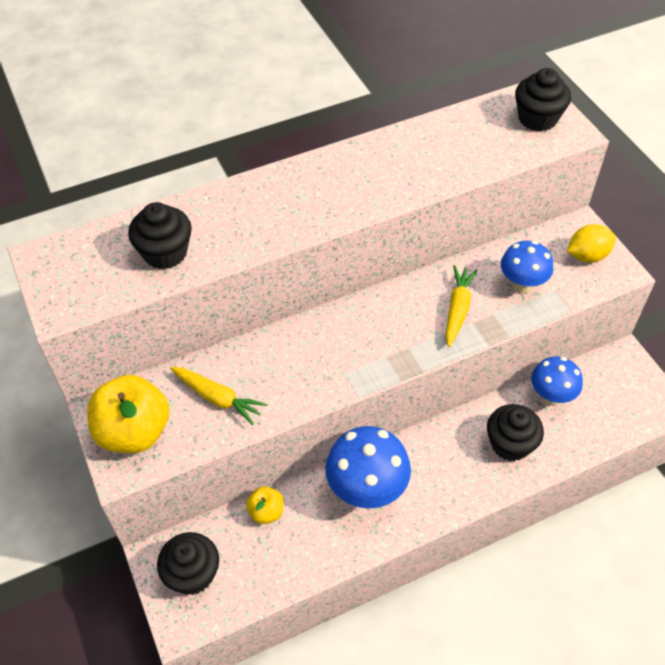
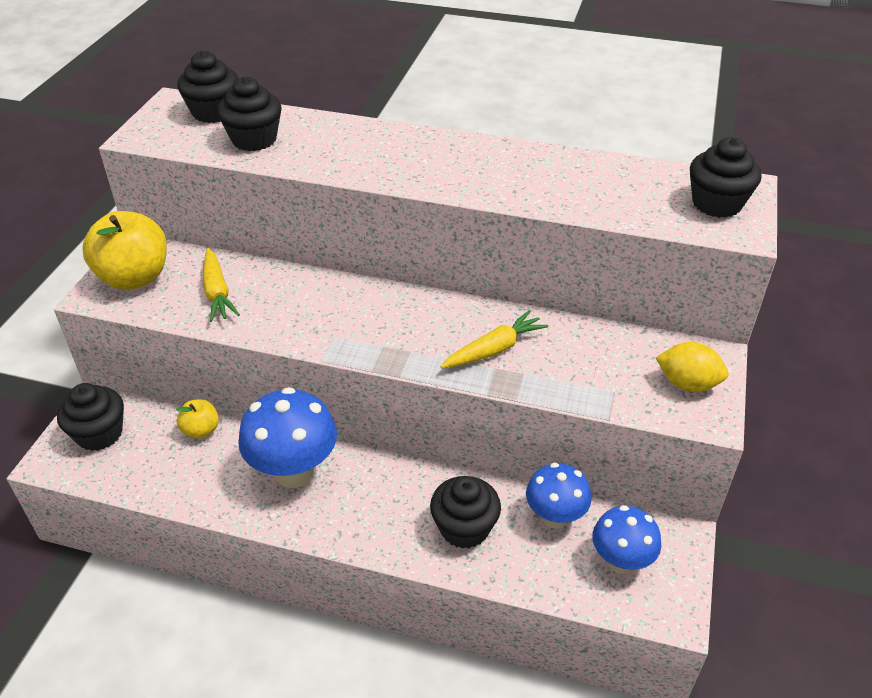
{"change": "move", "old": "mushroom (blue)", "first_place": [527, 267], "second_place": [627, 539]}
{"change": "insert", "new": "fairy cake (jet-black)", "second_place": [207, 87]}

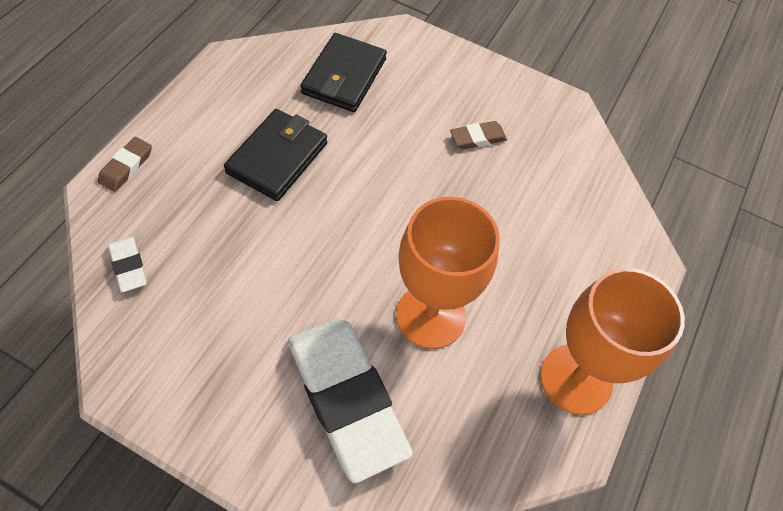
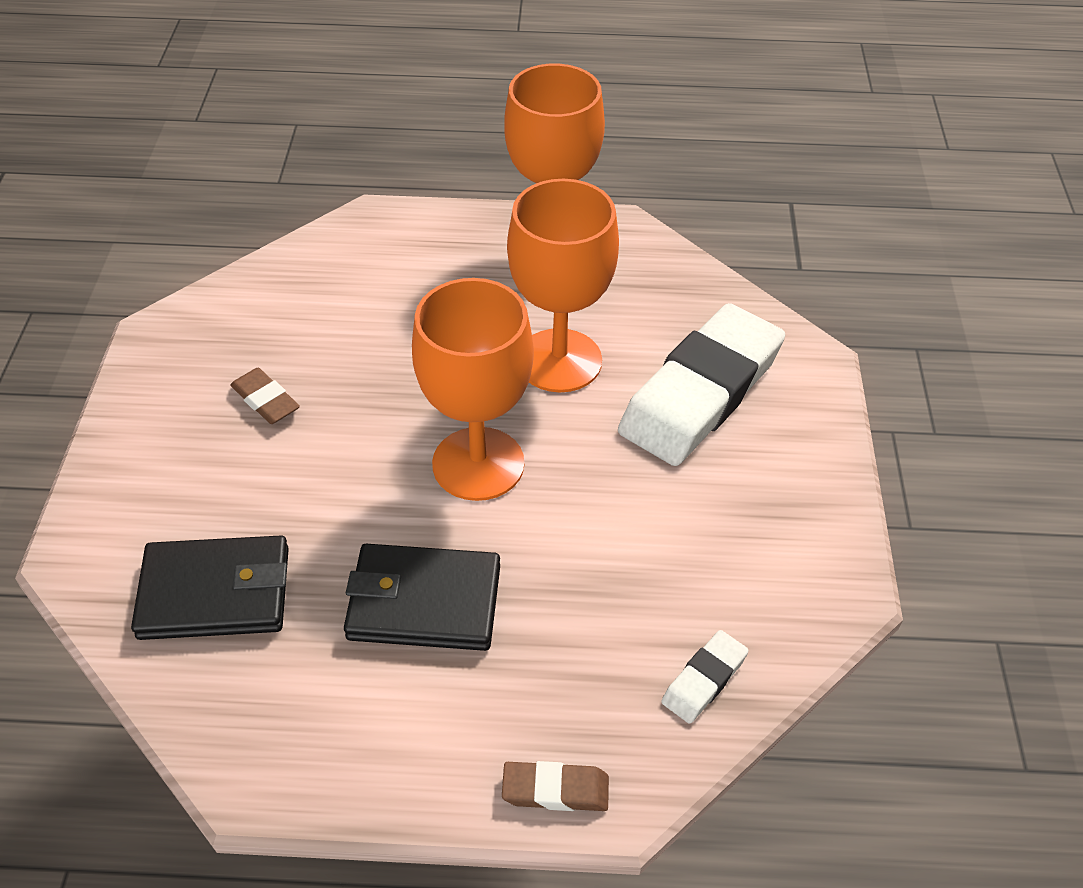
{"change": "insert", "new": "chalice (orange-coloured)", "second_place": [473, 389]}

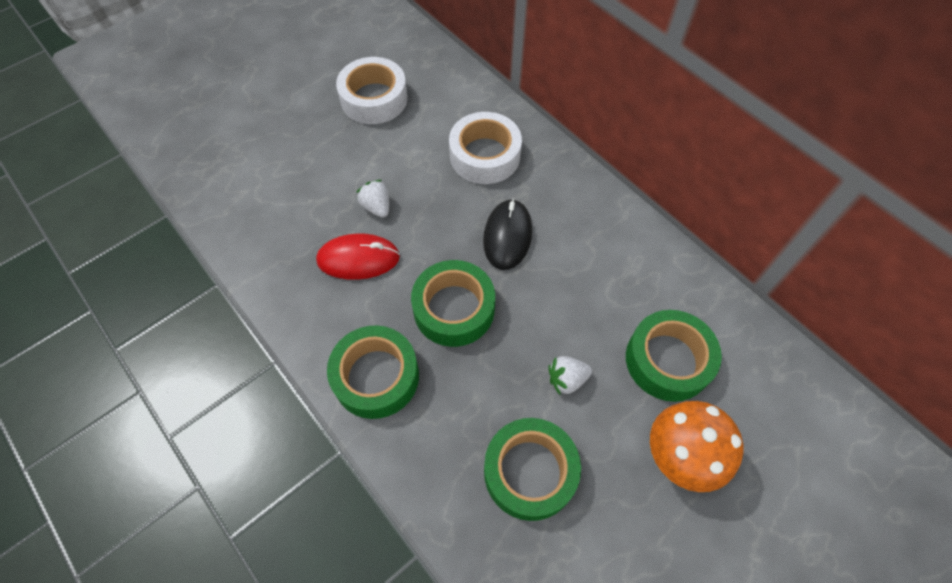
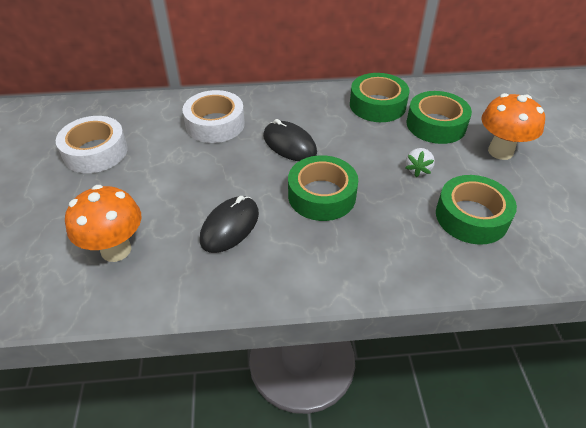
{"change": "recolor", "old": "mouse (red)", "new": "mouse (jet-black)", "first_place": [358, 256], "second_place": [229, 224]}
{"change": "move", "old": "sticky tape (leaf-green)", "first_place": [373, 372], "second_place": [379, 97]}
{"change": "delete", "old": "toy strawberry (pure white)", "first_place": [372, 199]}
{"change": "insert", "new": "mushroom (orange-coloured)", "second_place": [103, 223]}

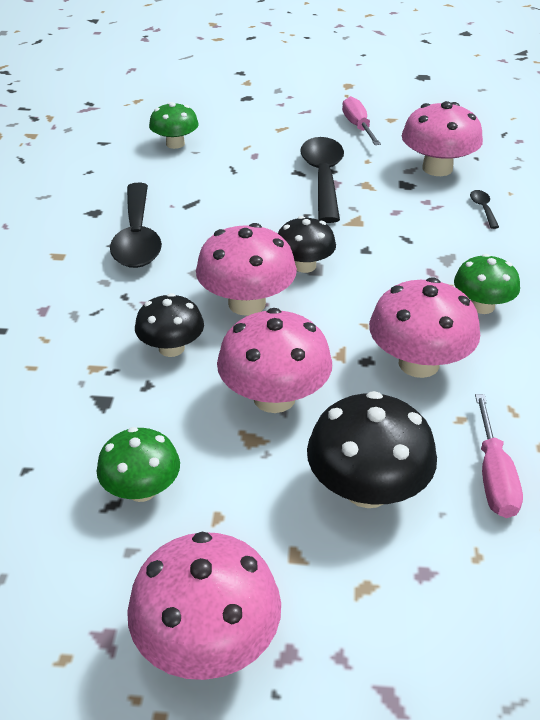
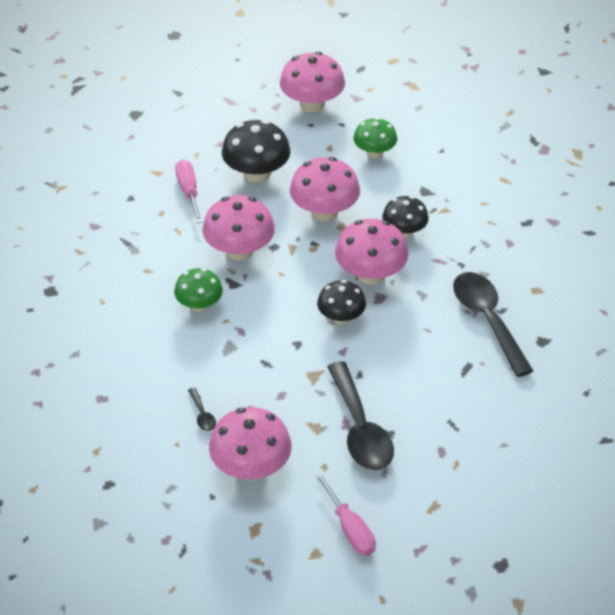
{"change": "delete", "old": "mushroom (leaf-green)", "first_place": [174, 125]}

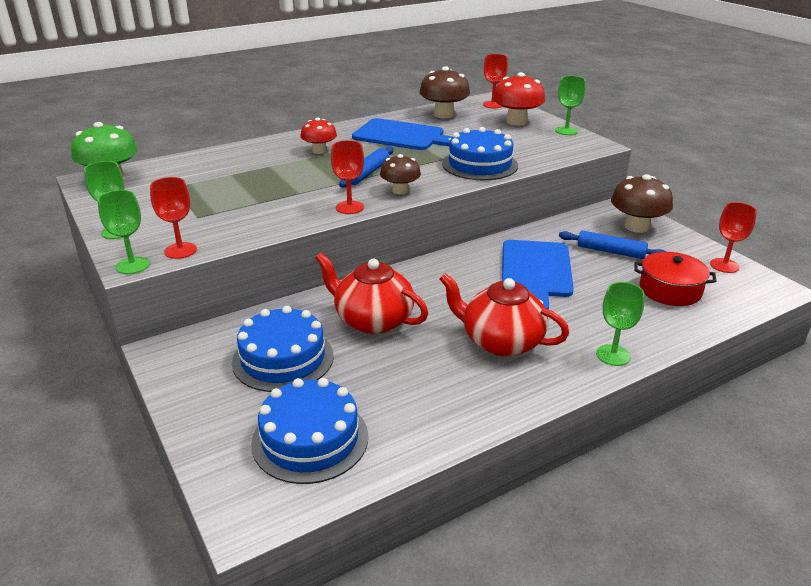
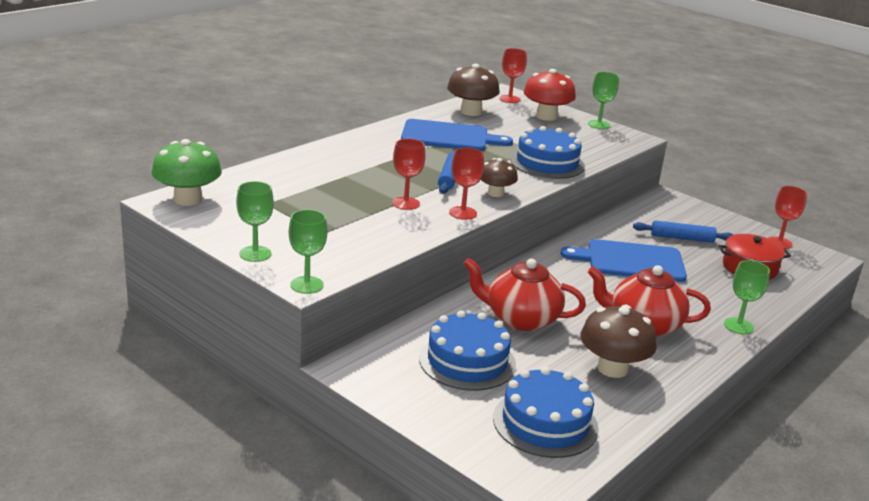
{"change": "move", "old": "chalice (red)", "first_place": [173, 218], "second_place": [409, 174]}
{"change": "delete", "old": "mushroom (red)", "first_place": [318, 135]}
{"change": "rotate", "old": "cutting board (blue)", "first_place": [538, 275], "second_place": [623, 260], "degrees": 105}
{"change": "move", "old": "mushroom (russet)", "first_place": [642, 203], "second_place": [618, 341]}

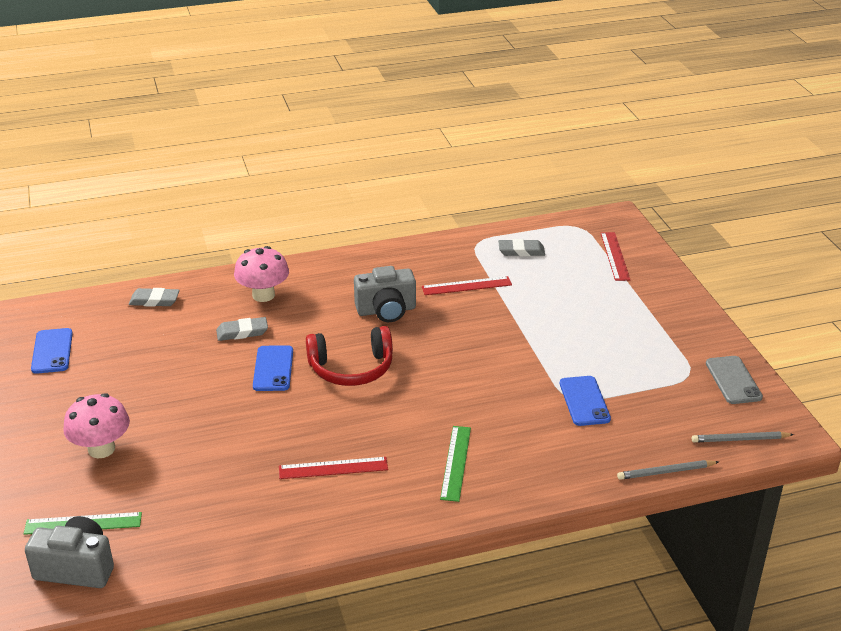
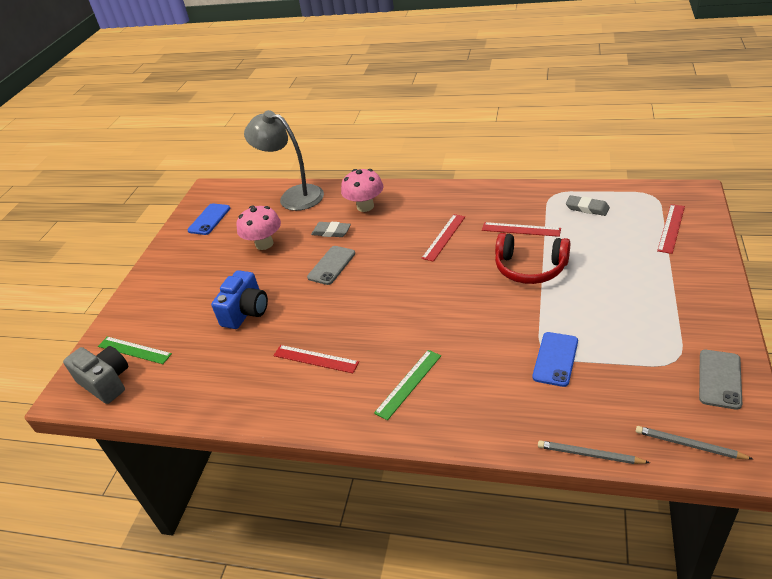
{"change": "move", "old": "mushroom (rose-pink)", "first_place": [96, 425], "second_place": [259, 227]}
{"change": "replace", "old": "eraser (grey)", "new": "reading lamp (grey)", "first_place": [154, 297], "second_place": [284, 160]}
{"change": "recolor", "old": "phone (blue)", "new": "phone (grey)", "first_place": [273, 368], "second_place": [331, 265]}
{"change": "move", "old": "over-ear headphones (red)", "first_place": [349, 356], "second_place": [532, 258]}
{"change": "replace", "old": "compact camera (grey)", "new": "measuring stick (red)", "first_place": [385, 294], "second_place": [443, 238]}
{"change": "insert", "new": "compact camera (blue)", "second_place": [239, 299]}

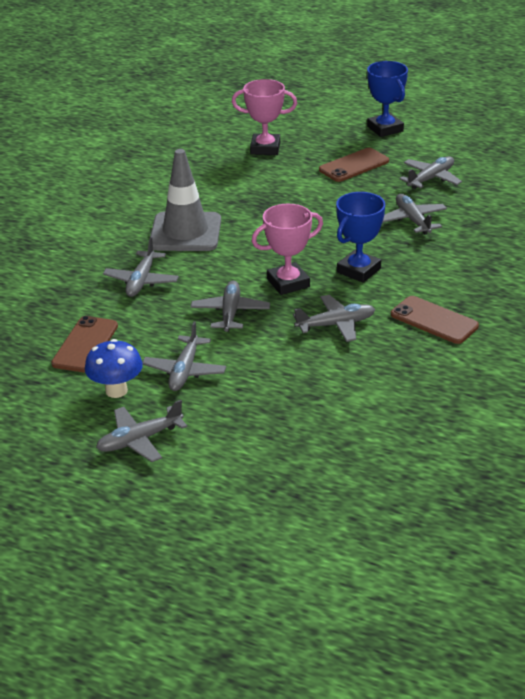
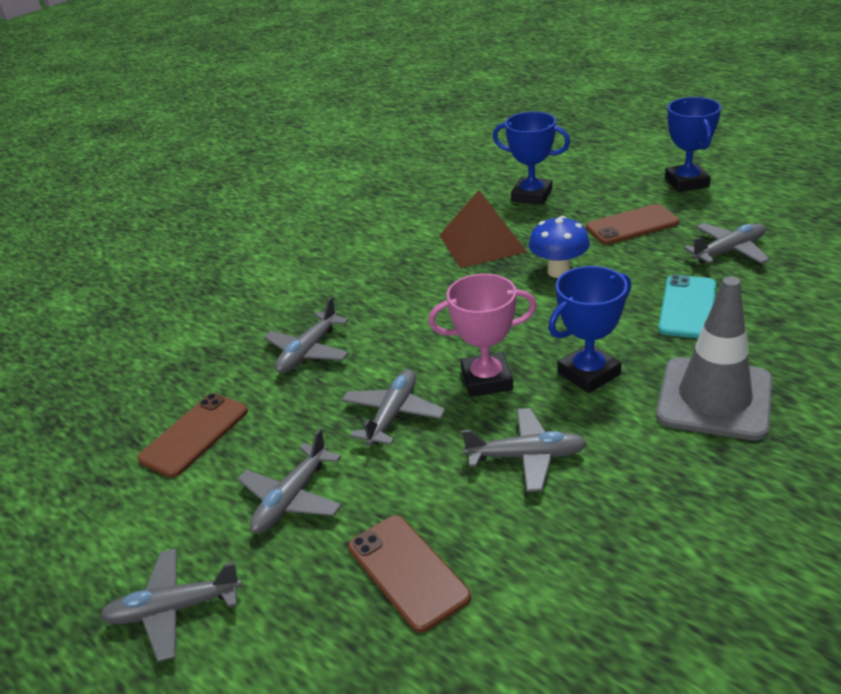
{"change": "move", "old": "mushroom (blue)", "first_place": [114, 368], "second_place": [559, 247]}
{"change": "move", "old": "road cone (grey)", "first_place": [185, 200], "second_place": [714, 358]}
{"change": "recolor", "old": "award cup (rose-pink)", "new": "award cup (blue)", "first_place": [264, 117], "second_place": [531, 158]}
{"change": "replace", "old": "aeroplane (grey)", "new": "phone (turquoise)", "first_place": [414, 214], "second_place": [687, 306]}
{"change": "move", "old": "phone (russet)", "first_place": [435, 320], "second_place": [409, 574]}
{"change": "insert", "new": "solid pyramid (russet)", "second_place": [483, 229]}

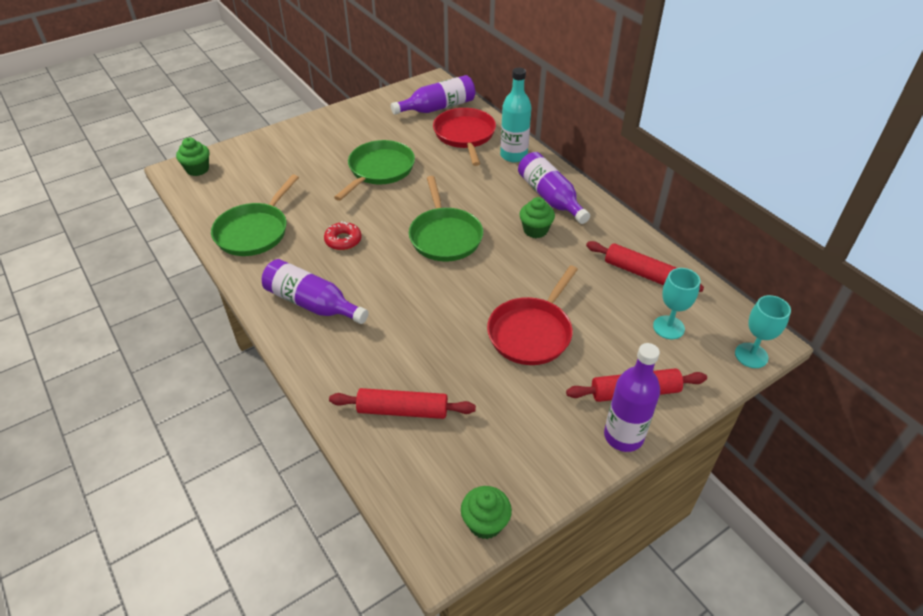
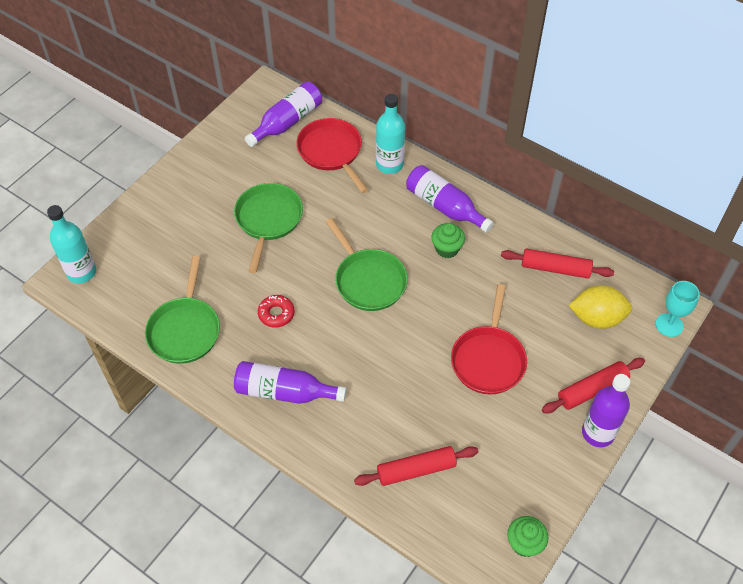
{"change": "replace", "old": "fairy cake (leaf-green)", "new": "drink bottle (turquoise)", "first_place": [192, 156], "second_place": [71, 244]}
{"change": "replace", "old": "chalice (turquoise)", "new": "lemon (golden)", "first_place": [676, 303], "second_place": [600, 307]}

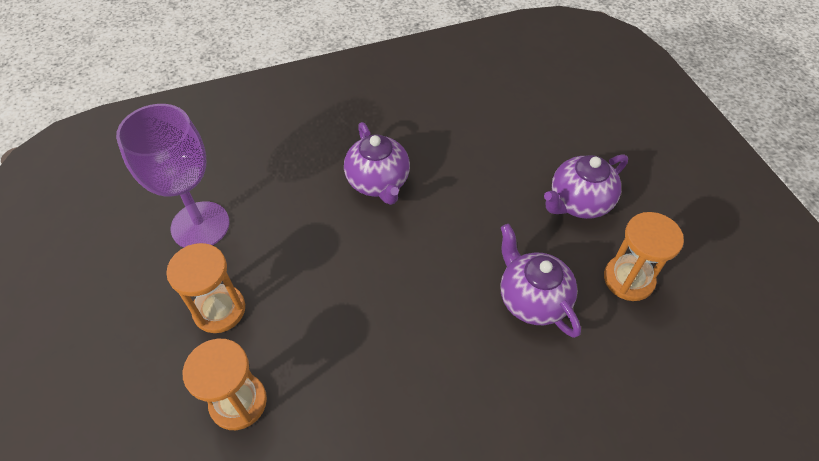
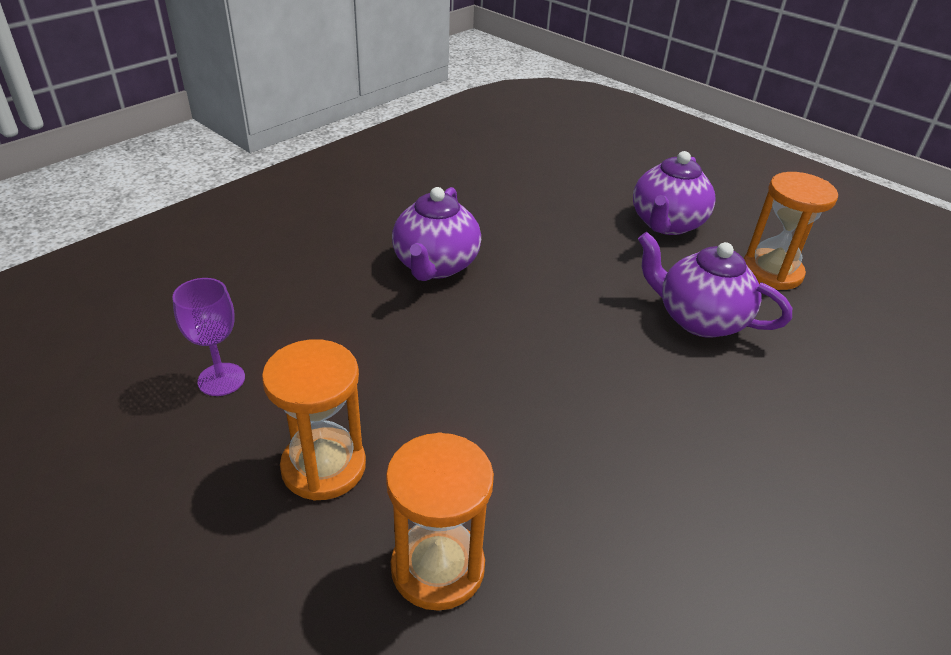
{"change": "resize", "old": "chalice (royal purple)", "first_place": [173, 176], "second_place": [208, 337], "factor": 0.5}
{"change": "rotate", "old": "teapot (royal purple)", "first_place": [377, 163], "second_place": [436, 234], "degrees": 60}

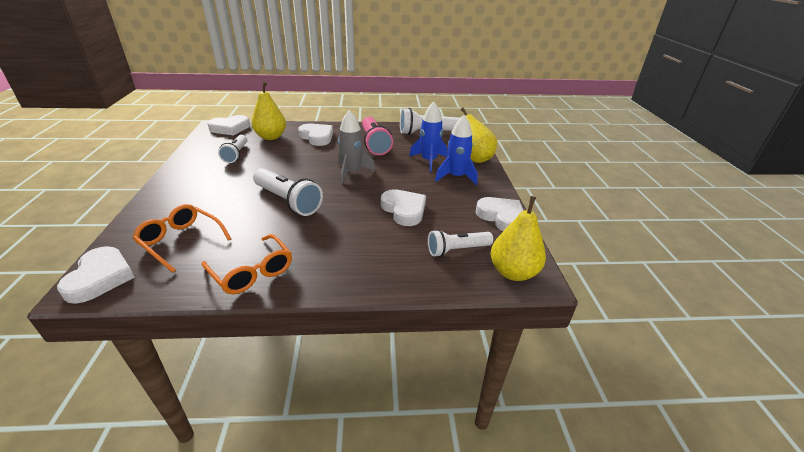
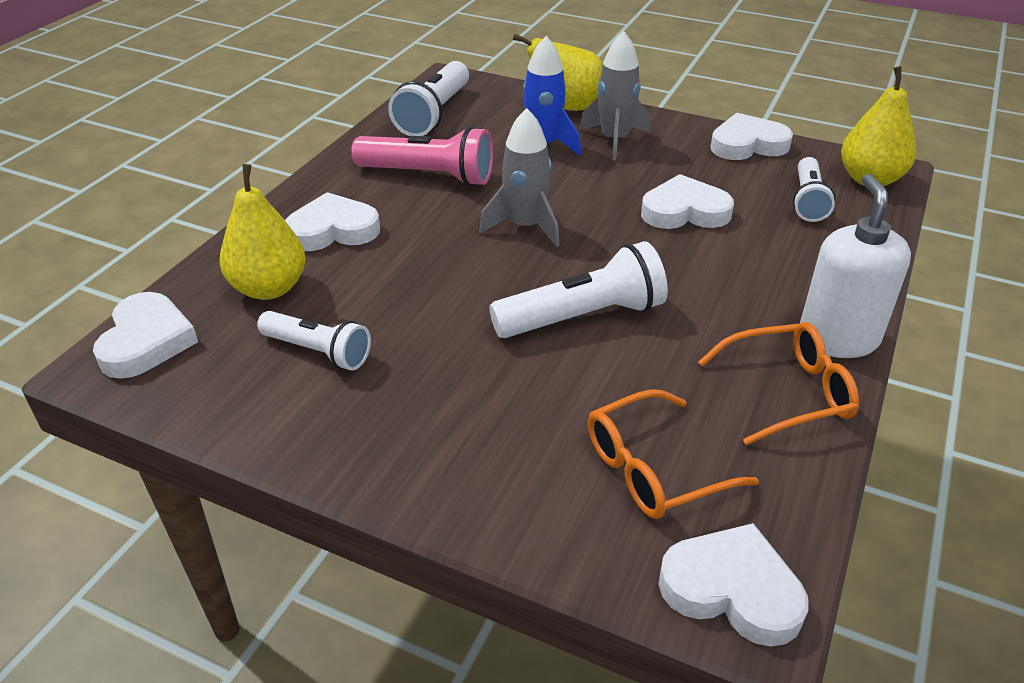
{"change": "recolor", "old": "spaceship (blue)", "new": "spaceship (grey)", "first_place": [456, 150], "second_place": [615, 96]}
{"change": "insert", "new": "soap dispenser (pure white)", "second_place": [855, 266]}

